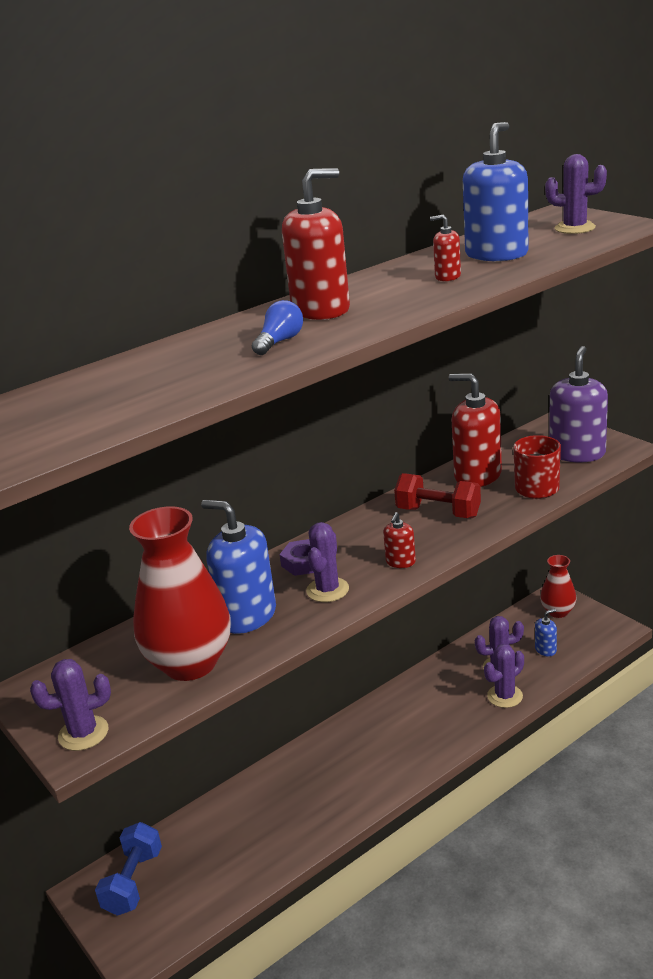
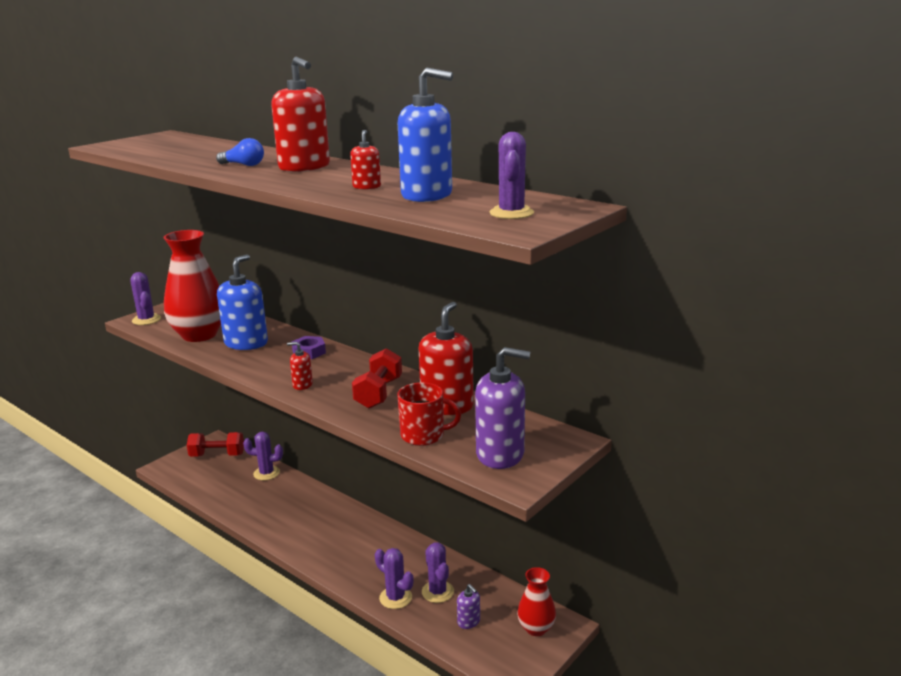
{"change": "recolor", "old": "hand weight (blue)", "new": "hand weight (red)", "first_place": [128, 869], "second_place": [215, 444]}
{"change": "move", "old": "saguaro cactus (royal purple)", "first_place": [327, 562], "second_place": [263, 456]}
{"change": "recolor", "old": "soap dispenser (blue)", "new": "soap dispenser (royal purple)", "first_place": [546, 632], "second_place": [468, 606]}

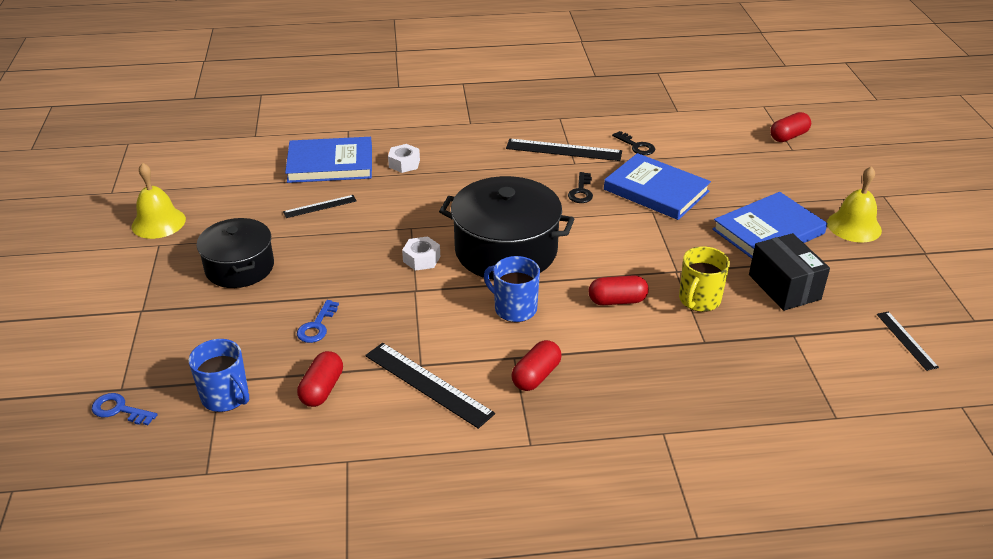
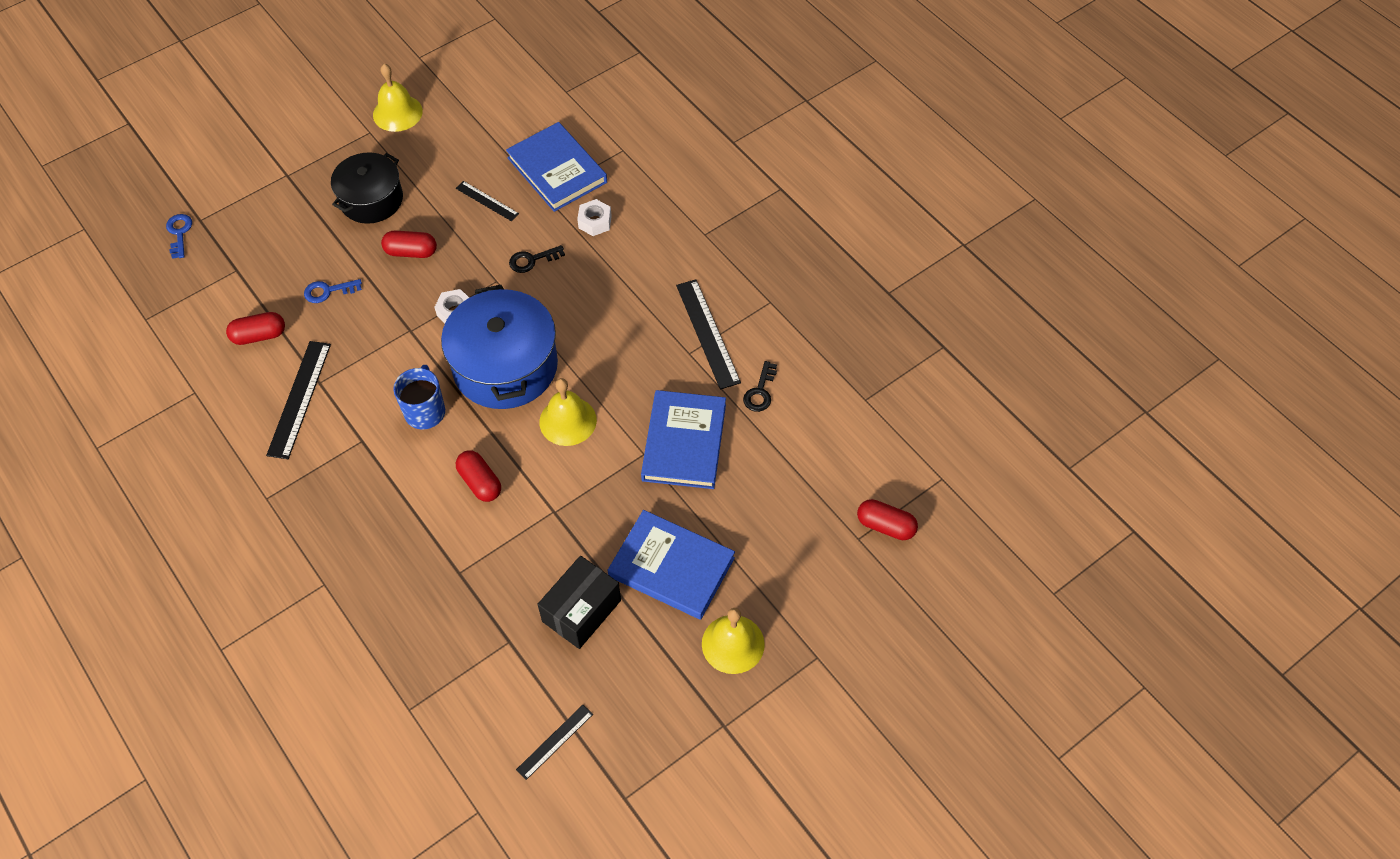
{"change": "delete", "old": "tea mug (blue)", "first_place": [219, 375]}
{"change": "recolor", "old": "pot (jet-black)", "new": "pot (blue)", "first_place": [506, 228], "second_place": [499, 347]}
{"change": "move", "old": "pill shape (red)", "first_place": [536, 365], "second_place": [409, 244]}
{"change": "move", "old": "door key (jet-black)", "first_place": [580, 187], "second_place": [537, 259]}
{"change": "delete", "old": "tea mug (golden)", "first_place": [704, 279]}
{"change": "insert", "new": "school bell (golden)", "second_place": [568, 412]}

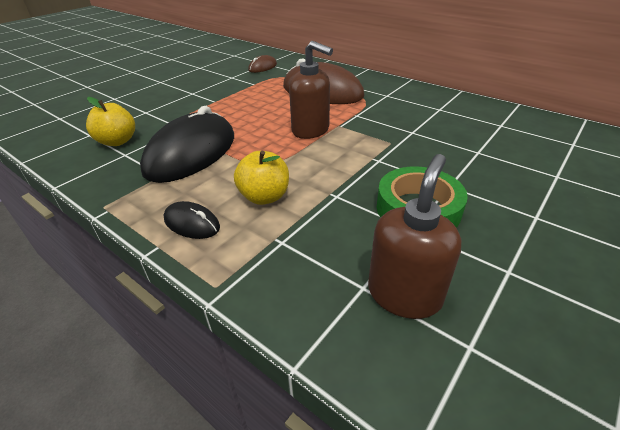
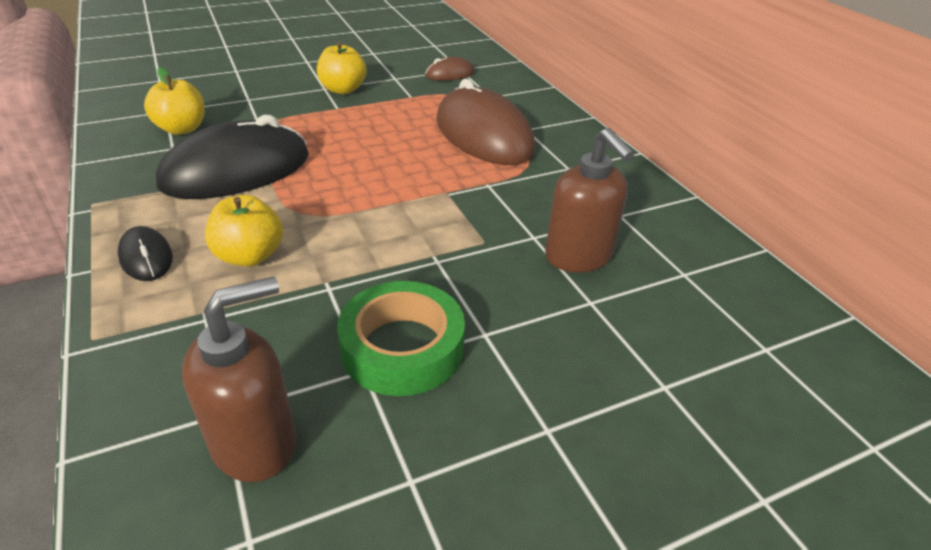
{"change": "move", "old": "soap dispenser (russet)", "first_place": [311, 90], "second_place": [590, 200]}
{"change": "insert", "new": "apple fruit (golden)", "second_place": [341, 68]}

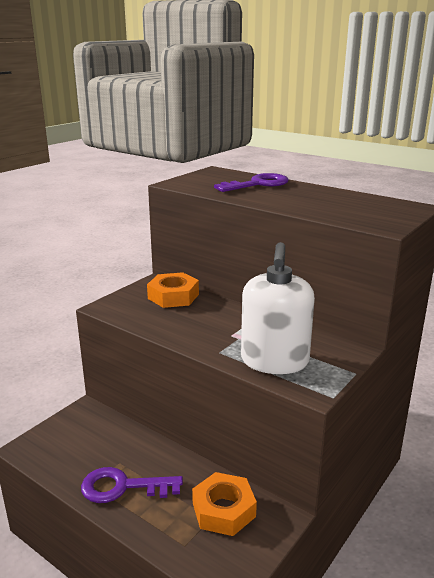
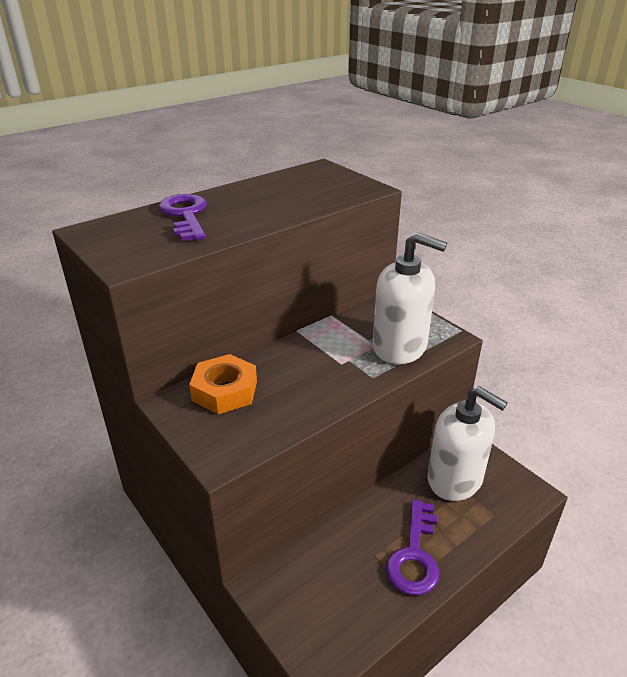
{"change": "replace", "old": "hexagon nut (orange-coloured)", "new": "soap dispenser (pure white)", "first_place": [224, 504], "second_place": [468, 443]}

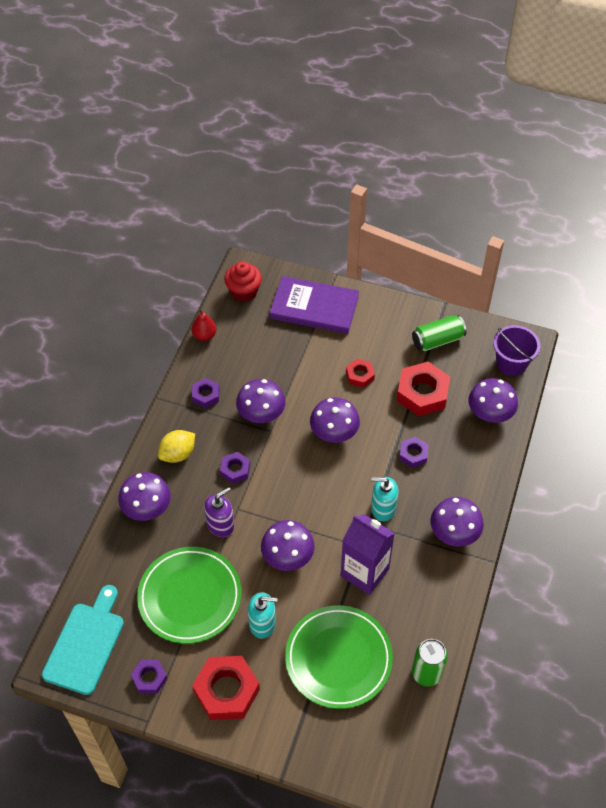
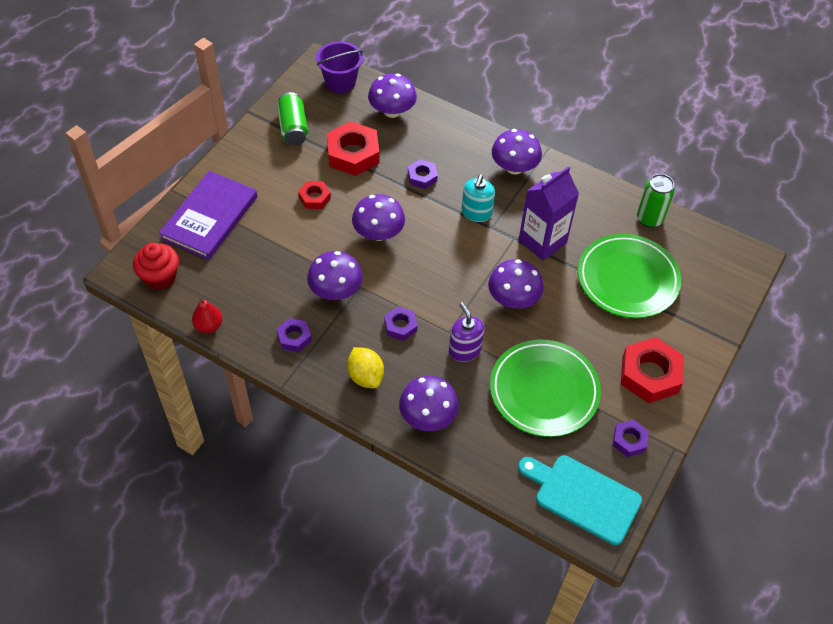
{"change": "delete", "old": "soap dispenser (turquoise)", "first_place": [263, 615]}

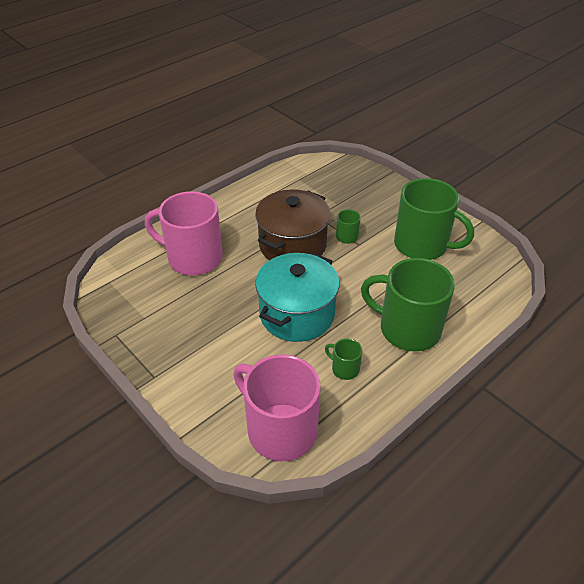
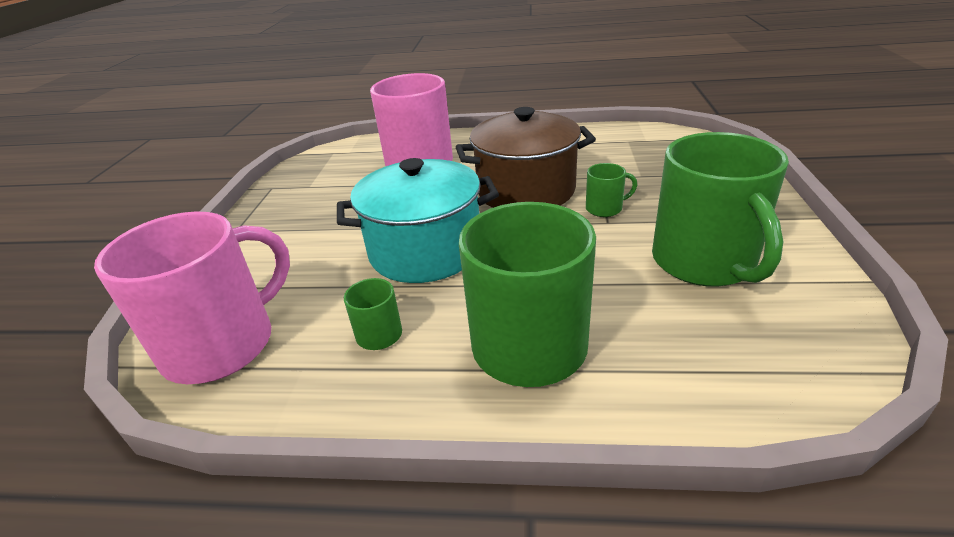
{"change": "rotate", "old": "tea mug (rose-pink)", "first_place": [277, 408], "second_place": [192, 298], "degrees": 45}

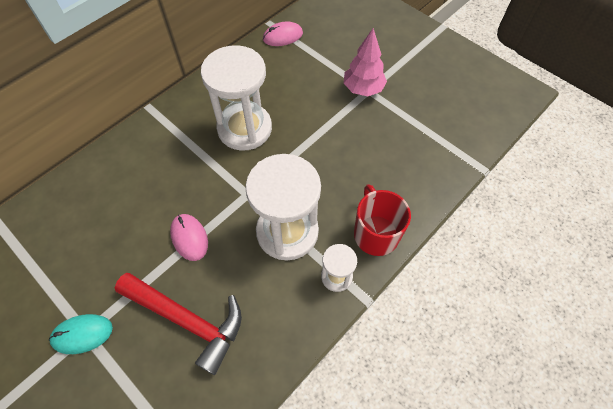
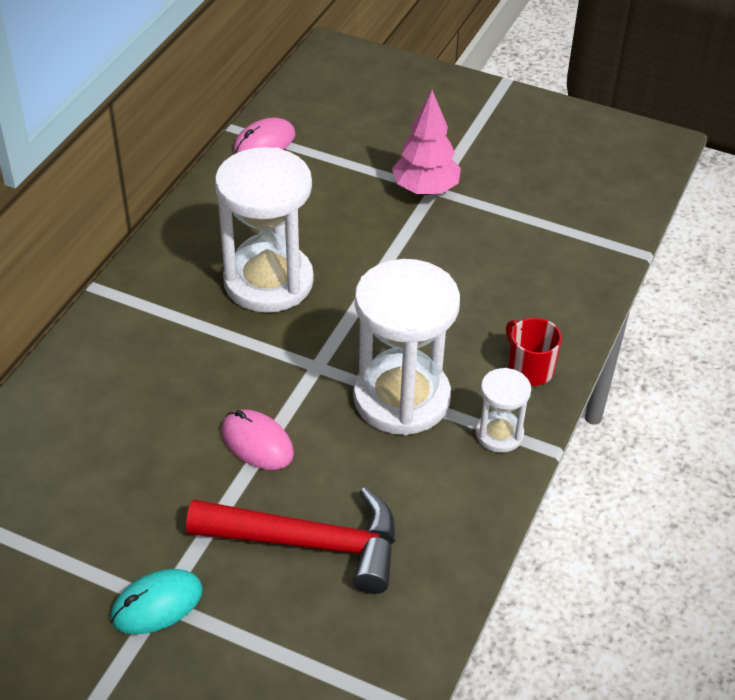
{"change": "resize", "old": "tea mug (red)", "first_place": [382, 220], "second_place": [534, 352], "factor": 0.66}

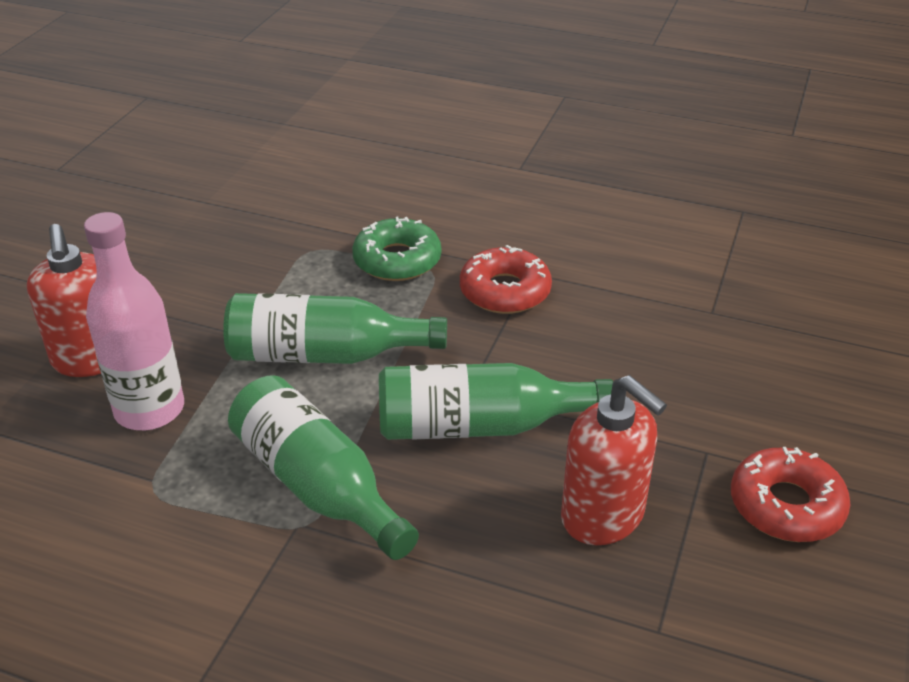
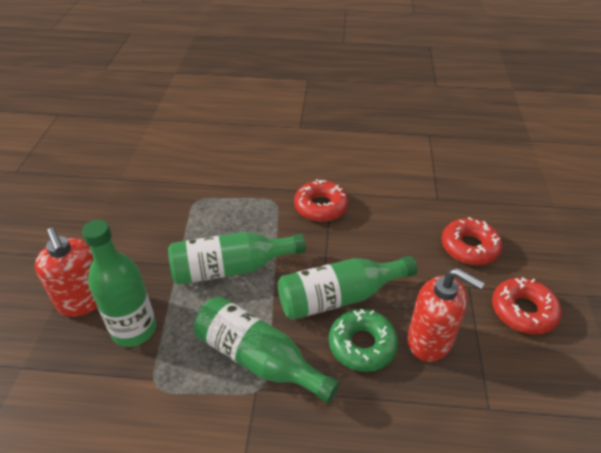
{"change": "recolor", "old": "drink bottle (rose-pink)", "new": "drink bottle (leaf-green)", "first_place": [134, 321], "second_place": [119, 283]}
{"change": "move", "old": "doughnut (leaf-green)", "first_place": [396, 249], "second_place": [363, 340]}
{"change": "insert", "new": "doughnut (red)", "second_place": [472, 241]}

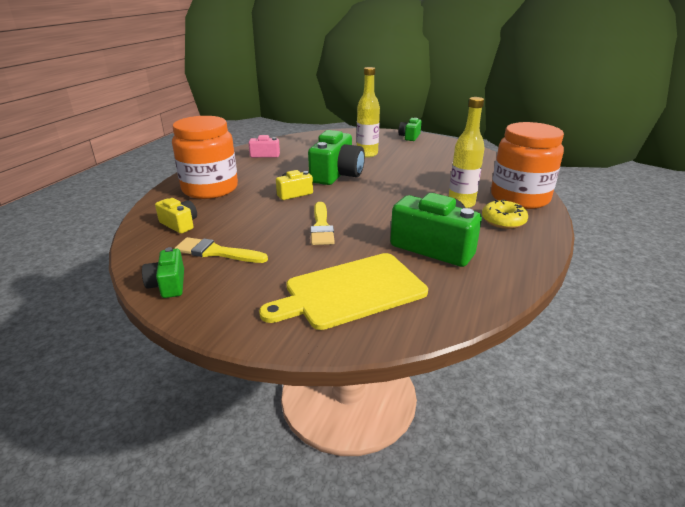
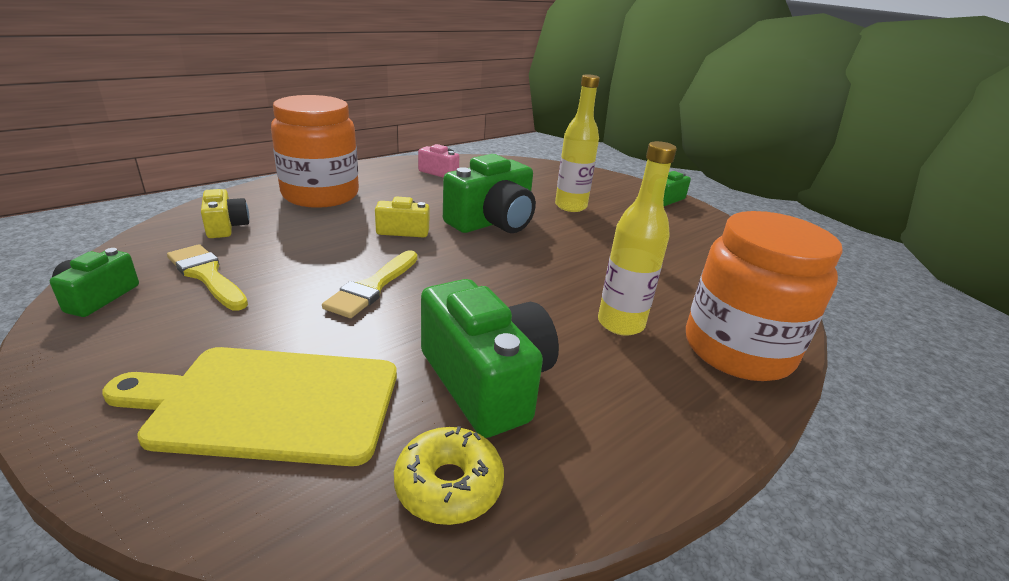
{"change": "move", "old": "doughnut (golden)", "first_place": [505, 214], "second_place": [449, 475]}

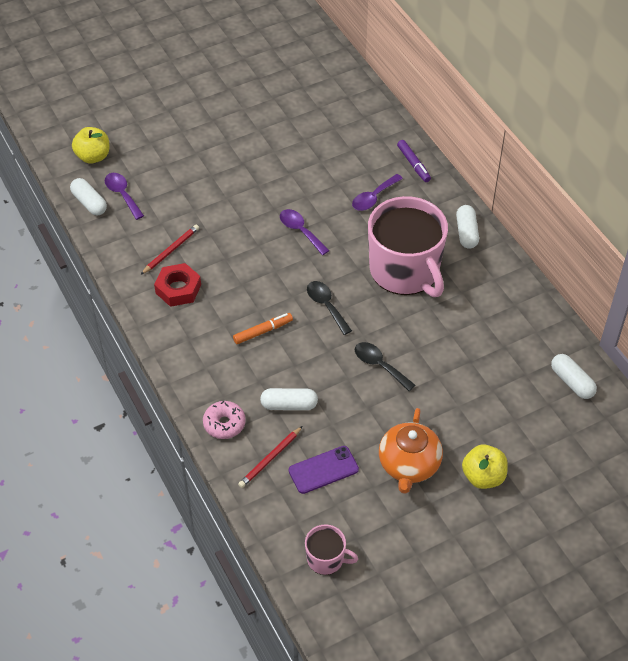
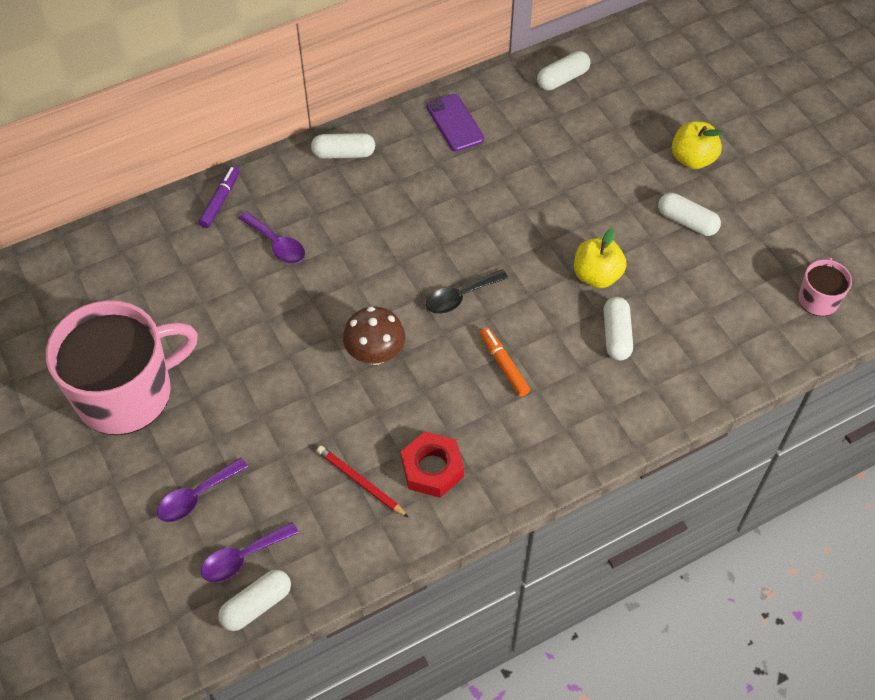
{"change": "move", "old": "apple fruit (golden)", "first_place": [90, 145], "second_place": [600, 258]}
{"change": "delete", "old": "doughnut (rose-pink)", "first_place": [224, 420]}
{"change": "delete", "old": "pencil (red)", "first_place": [270, 457]}
{"change": "move", "old": "spoon (royal purple)", "first_place": [305, 232], "second_place": [202, 489]}
{"change": "move", "old": "phone (royal purple)", "first_place": [324, 470], "second_place": [455, 123]}
{"change": "delete", "old": "spoon (jet-black)", "first_place": [385, 366]}
{"change": "move", "old": "tea mug (rose-pink)", "first_place": [408, 246], "second_place": [122, 367]}
{"change": "replace", "old": "teapot (orange-coloured)", "new": "pill shape (pure white)", "first_place": [411, 451], "second_place": [689, 214]}
{"change": "rotate", "old": "marker pen (royal purple)", "first_place": [414, 161], "second_place": [219, 197], "degrees": -45}
{"change": "insert", "new": "mushroom (russet)", "second_place": [374, 336]}

